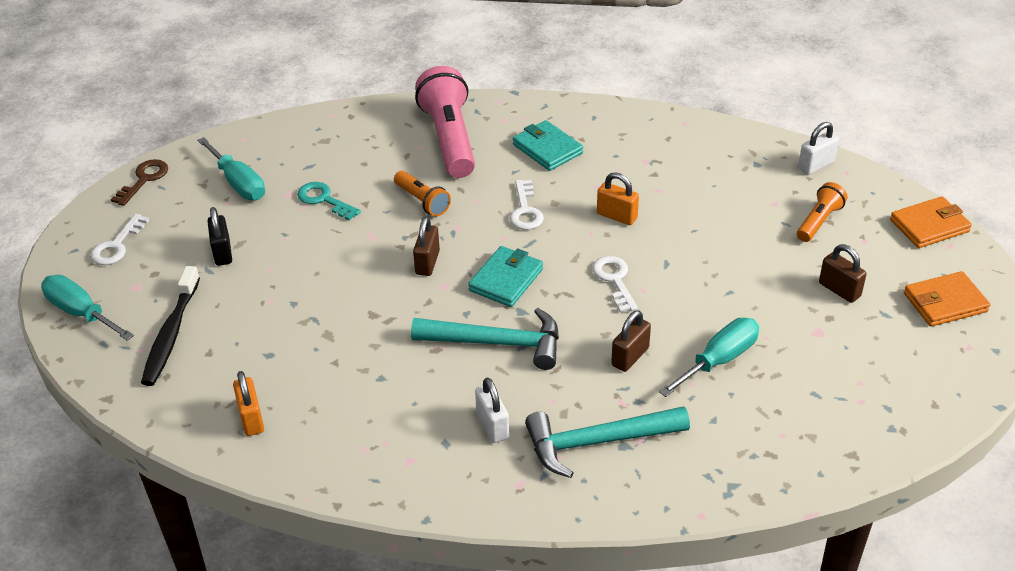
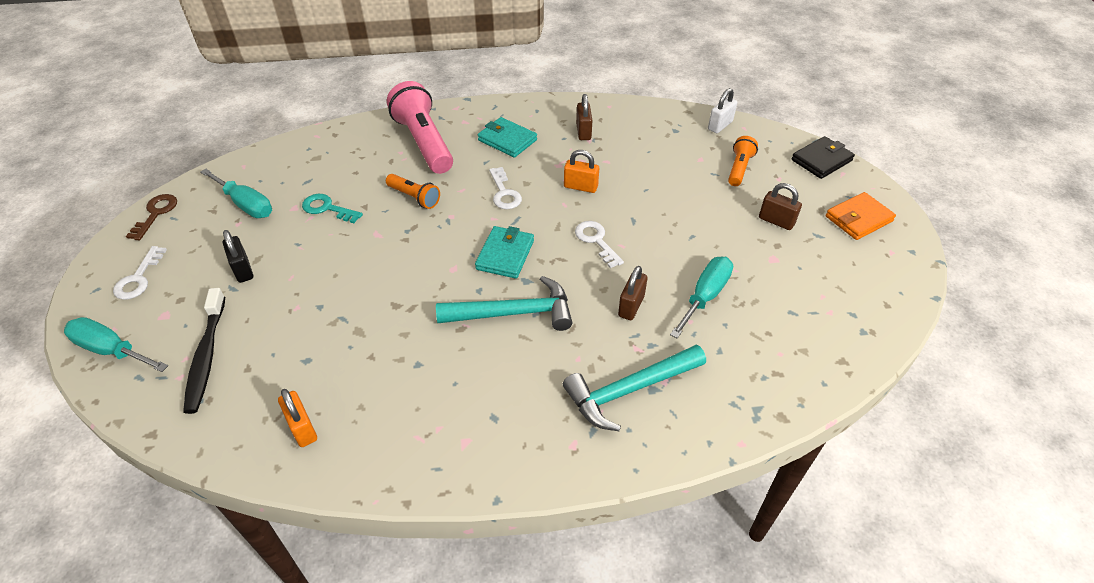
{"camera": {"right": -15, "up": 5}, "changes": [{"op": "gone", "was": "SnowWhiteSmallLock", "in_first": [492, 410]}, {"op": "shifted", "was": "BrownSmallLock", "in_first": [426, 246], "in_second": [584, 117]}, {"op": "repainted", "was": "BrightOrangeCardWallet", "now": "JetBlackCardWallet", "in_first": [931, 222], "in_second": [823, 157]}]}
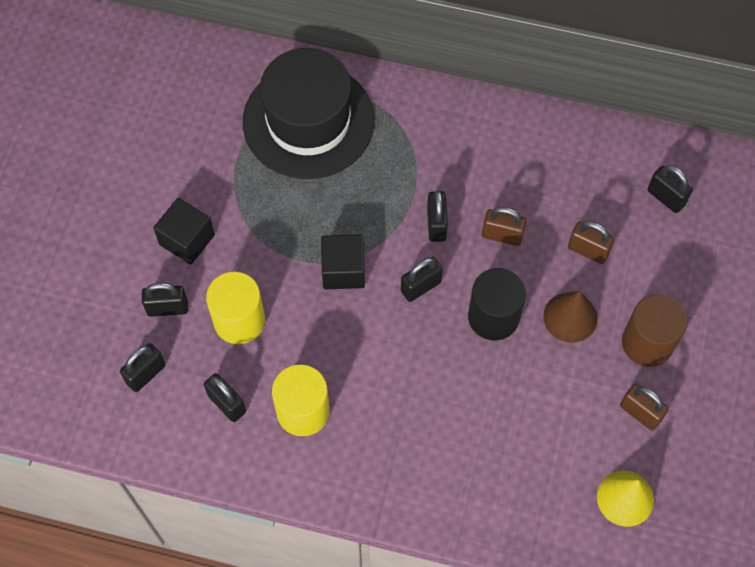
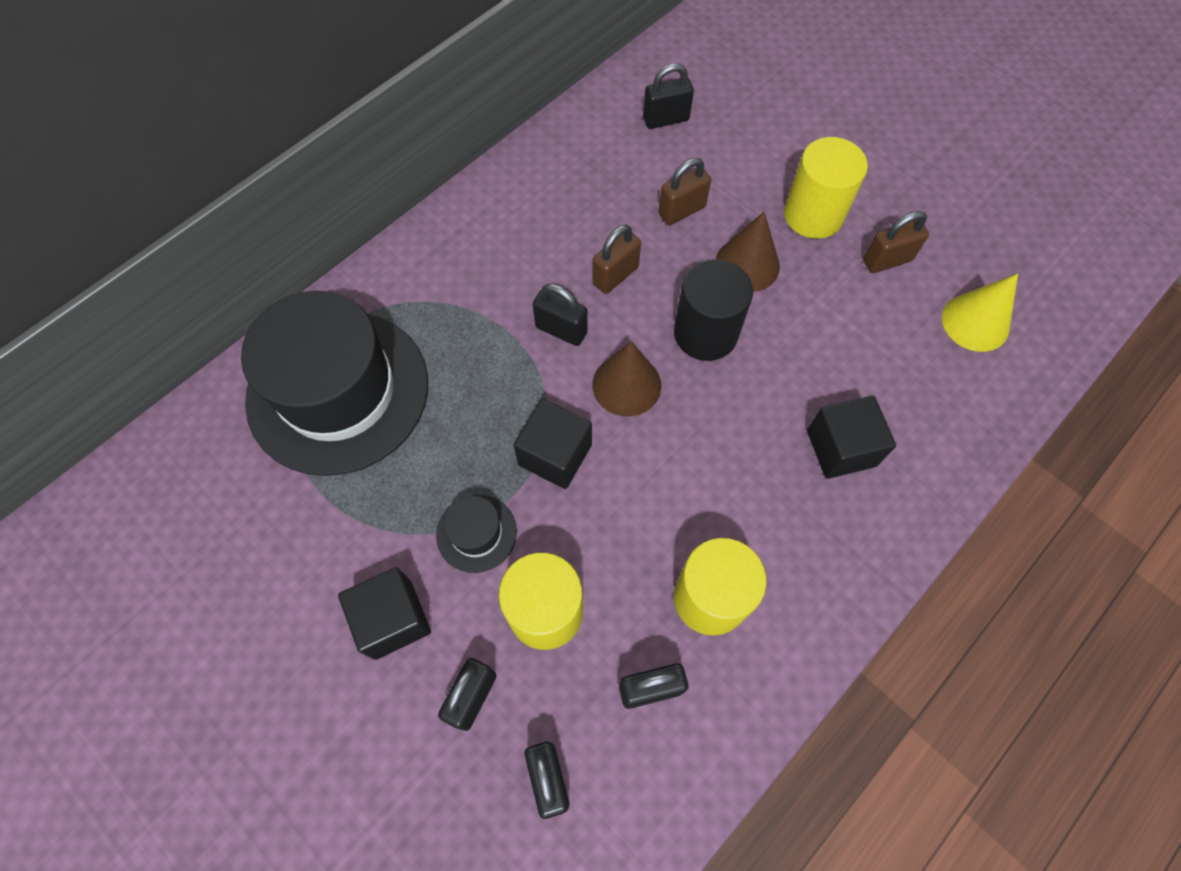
{"camera": {"right": -60, "up": 0}, "changes": [{"op": "new", "now": "JetBlackHat", "in_second": [476, 534]}, {"op": "new", "now": "JetBlackSolidCube", "in_second": [851, 437]}, {"op": "swapped", "was": "JetBlackSmallLock", "now": "BrownSolidCone", "in_first": [422, 279], "in_second": [626, 379]}, {"op": "repainted", "was": "BrownSolidCylinder", "now": "BrightYellowSolidCylinder", "in_first": [654, 330], "in_second": [826, 188]}]}
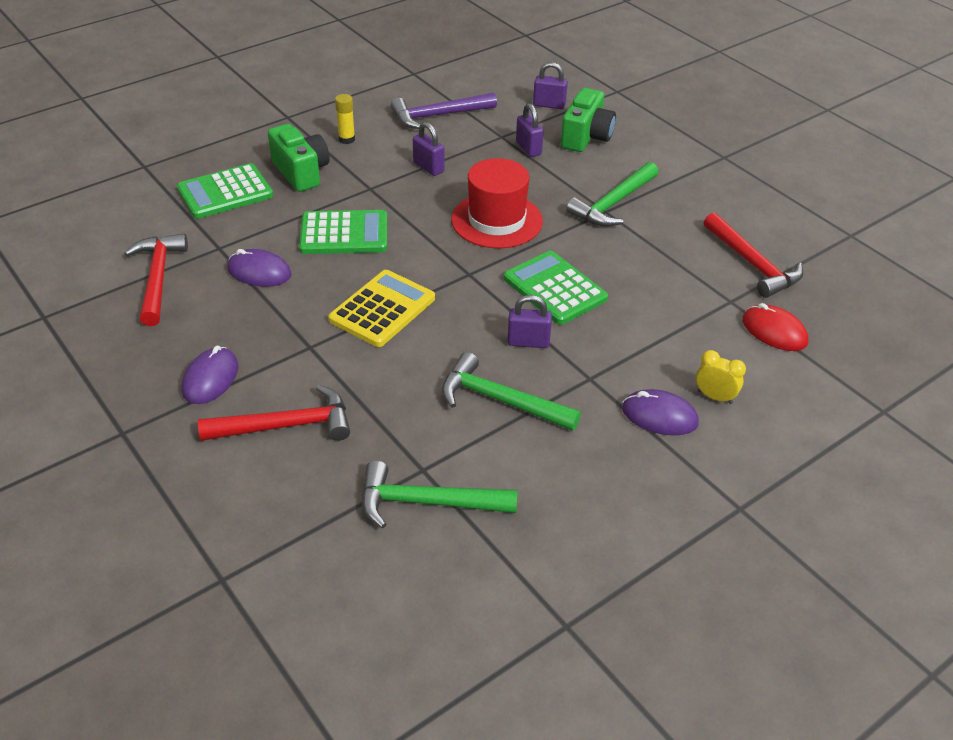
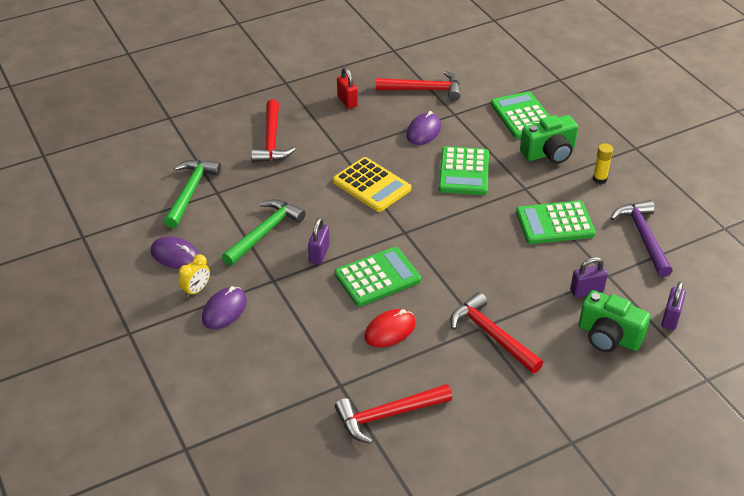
{"camera": {"right": 100, "up": 0}, "changes": [{"op": "gone", "was": "CrimsonHat", "in_first": [497, 203]}, {"op": "new", "now": "CrimsonSmallLock", "in_second": [347, 88]}, {"op": "shifted", "was": "VioletPcMouse", "in_first": [210, 375], "in_second": [175, 252]}, {"op": "shifted", "was": "BrightYellowAlarmClock", "in_first": [721, 377], "in_second": [194, 276]}, {"op": "shifted", "was": "CrimsonPcMouse", "in_first": [775, 327], "in_second": [390, 328]}, {"op": "swapped", "was": "VioletSmallLock", "now": "EmeraldCalculator", "in_first": [429, 149], "in_second": [556, 222]}, {"op": "repainted", "was": "EmeraldClawHammer", "now": "CrimsonClawHammer", "in_first": [612, 194], "in_second": [496, 332]}]}
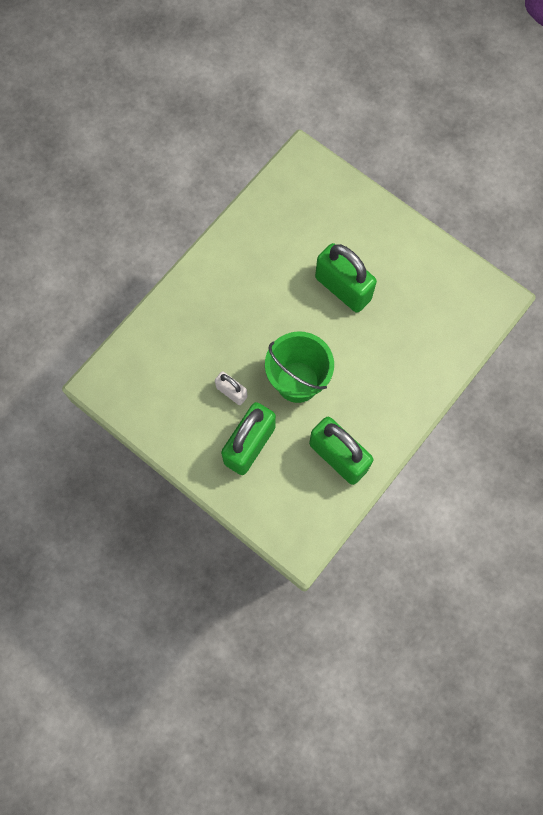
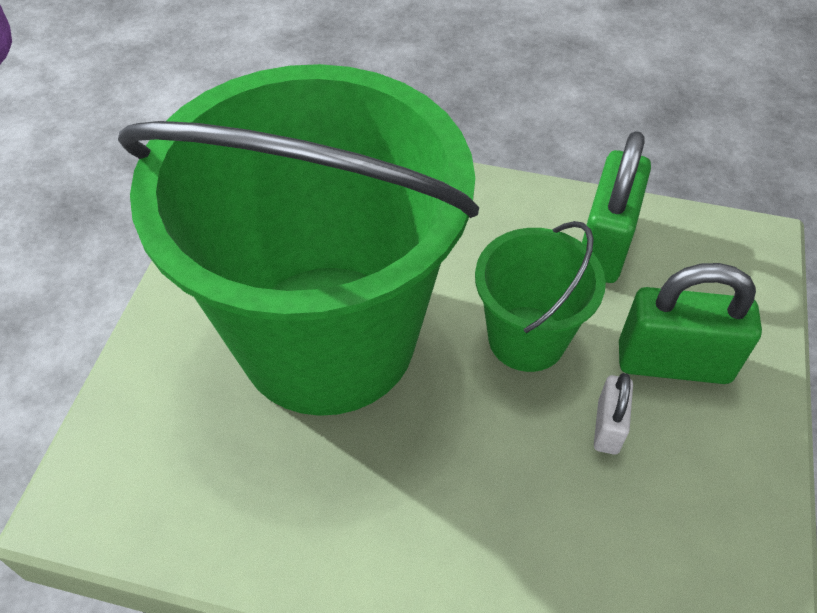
{"camera": {"right": -115, "up": -20}, "changes": [{"op": "swapped", "was": "EmeraldSmallLock", "now": "EmeraldPail", "in_first": [346, 278], "in_second": [298, 240]}]}
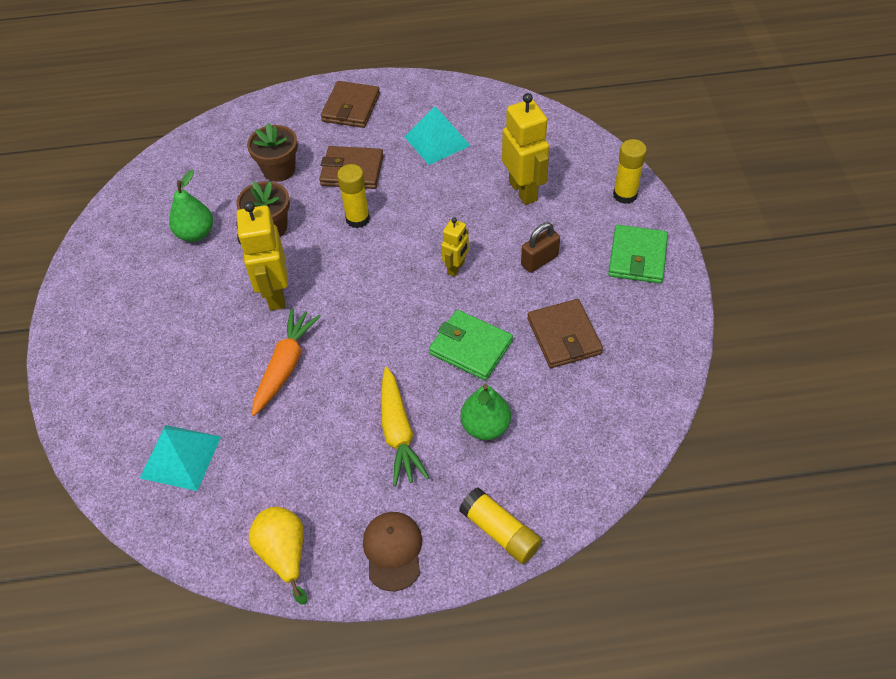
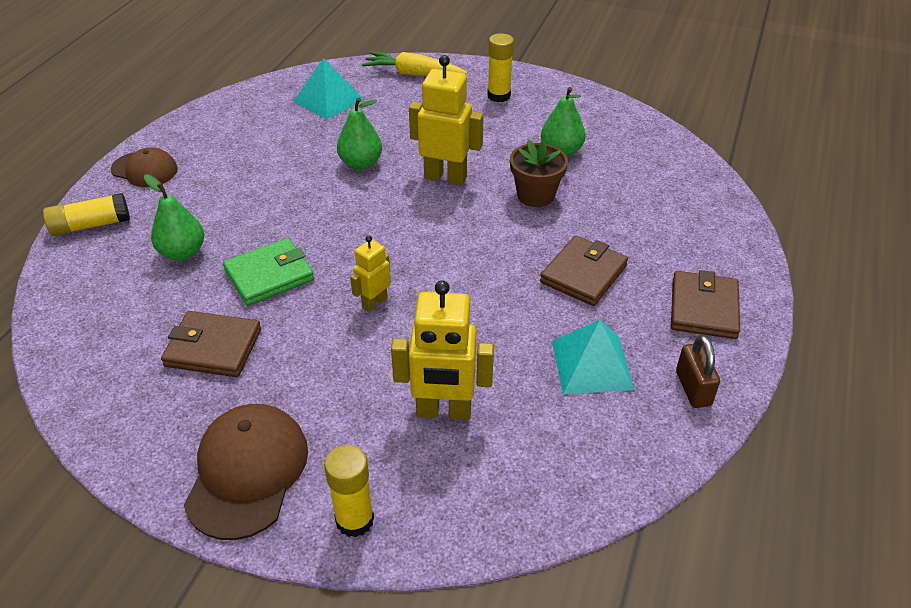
{"camera": {"right": 115, "up": -10}, "changes": [{"op": "gone", "was": "BrownFlowerPot", "in_first": [272, 152]}, {"op": "gone", "was": "BrightYellowToyPear", "in_first": [278, 556]}, {"op": "shifted", "was": "BrightYellowGlueStick", "in_first": [353, 196], "in_second": [500, 67]}, {"op": "shifted", "was": "BrightYellowRootVegetable", "in_first": [405, 427], "in_second": [414, 64]}, {"op": "shifted", "was": "BrownSmallLock", "in_first": [540, 248], "in_second": [698, 371]}, {"op": "swapped", "was": "BrightOrangeRootVegetable", "now": "EmeraldToyPear", "in_first": [286, 362], "in_second": [359, 134]}, {"op": "swapped", "was": "EmeraldCardWallet", "now": "BrownBaseballCap", "in_first": [638, 254], "in_second": [246, 472]}, {"op": "rotated", "was": "BrownCardWallet", "in_first": [350, 104], "in_second": [705, 304], "clockwise": 60}, {"op": "rotated", "was": "BrightYellowRobotFigure", "in_first": [455, 247], "in_second": [370, 274], "clockwise": 75}]}
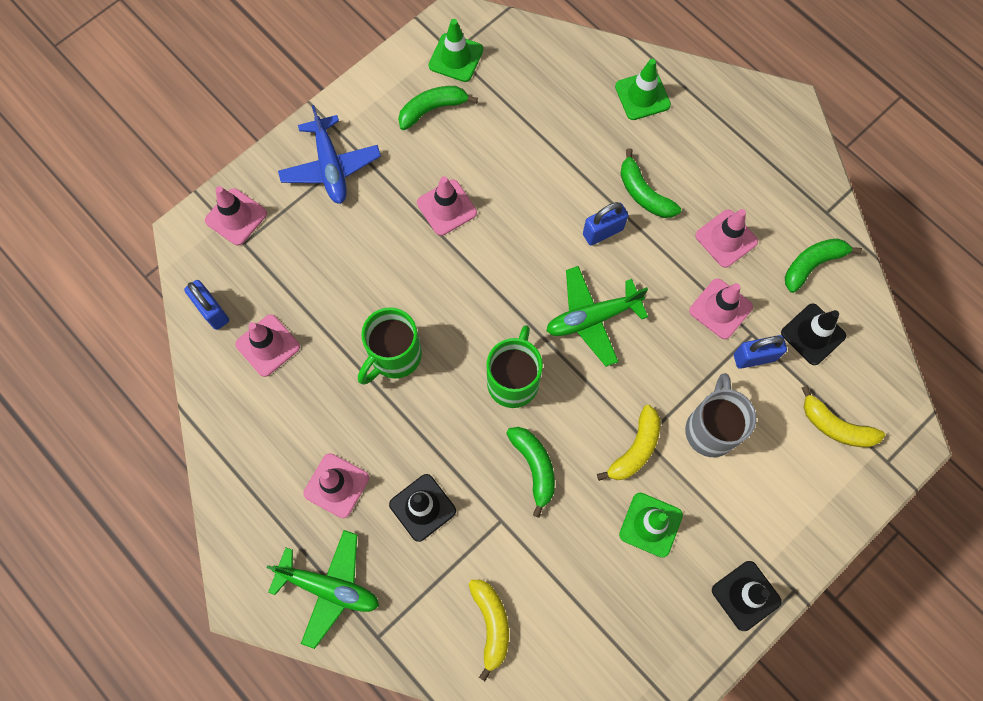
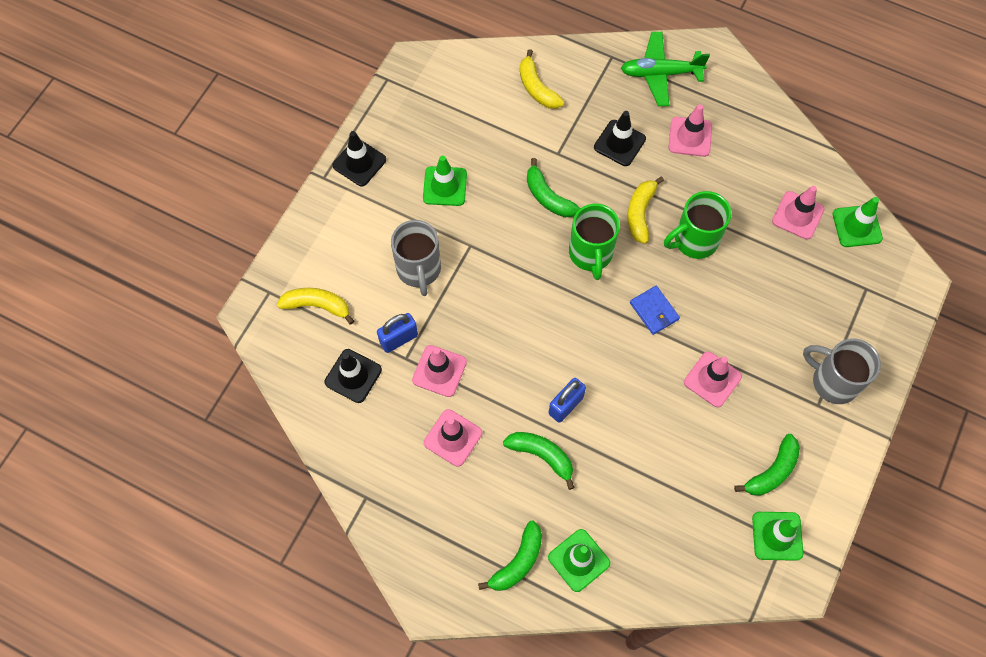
{"camera": {"right": 160, "up": -5}, "changes": [{"op": "gone", "was": "RosePinkTrafficCone", "in_first": [236, 216]}, {"op": "gone", "was": "EmeraldToyPlane", "in_first": [597, 316]}, {"op": "new", "now": "BlueCardWallet", "in_second": [655, 310]}, {"op": "shifted", "was": "BrightYellowBanana", "in_first": [628, 443], "in_second": [645, 210]}, {"op": "shifted", "was": "EmeraldBanana", "in_first": [823, 265], "in_second": [510, 556]}, {"op": "swapped", "was": "BlueSmallLock", "now": "EmeraldTrafficCone", "in_first": [206, 305], "in_second": [858, 222]}, {"op": "swapped", "was": "BlueToyPlane", "now": "AshGreyTeaMug", "in_first": [329, 154], "in_second": [842, 371]}, {"op": "rotated", "was": "EmeraldTeaMug", "in_first": [390, 346], "in_second": [697, 225], "clockwise": -135}]}
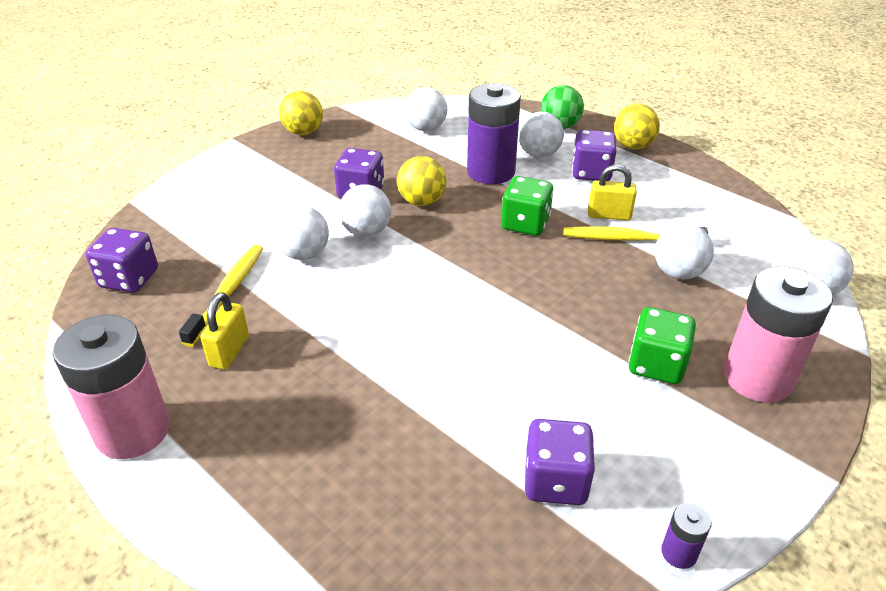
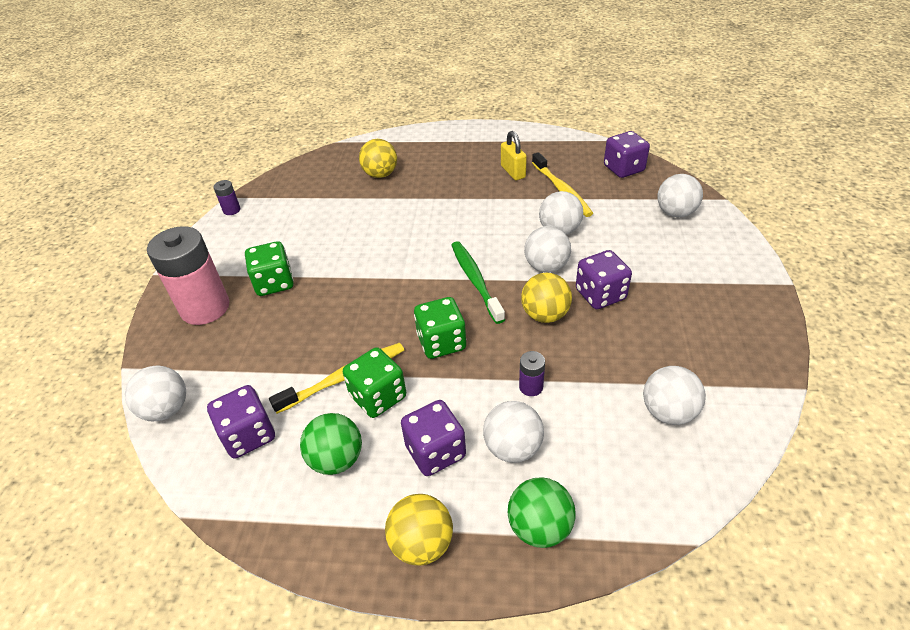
{"camera": {"right": 145, "up": 5}, "changes": [{"op": "gone", "was": "RosePinkAaBattery", "in_first": [111, 387]}, {"op": "new", "now": "EmeraldBall", "in_second": [331, 444]}, {"op": "new", "now": "EmeraldToothbrush", "in_second": [478, 282]}, {"op": "shifted", "was": "BrightYellowBall", "in_first": [301, 113], "in_second": [378, 158]}, {"op": "shifted", "was": "VioletGameDie", "in_first": [560, 462], "in_second": [241, 422]}, {"op": "shifted", "was": "SnowWhiteBall", "in_first": [684, 251], "in_second": [680, 195]}, {"op": "swapped", "was": "BrightYellowSmallLock", "now": "EmeraldGameDie", "in_first": [612, 192], "in_second": [374, 382]}, {"op": "scaled", "was": "VioletAaBattery", "in_first": [494, 133], "in_second": [532, 373], "ratio": 0.42}]}
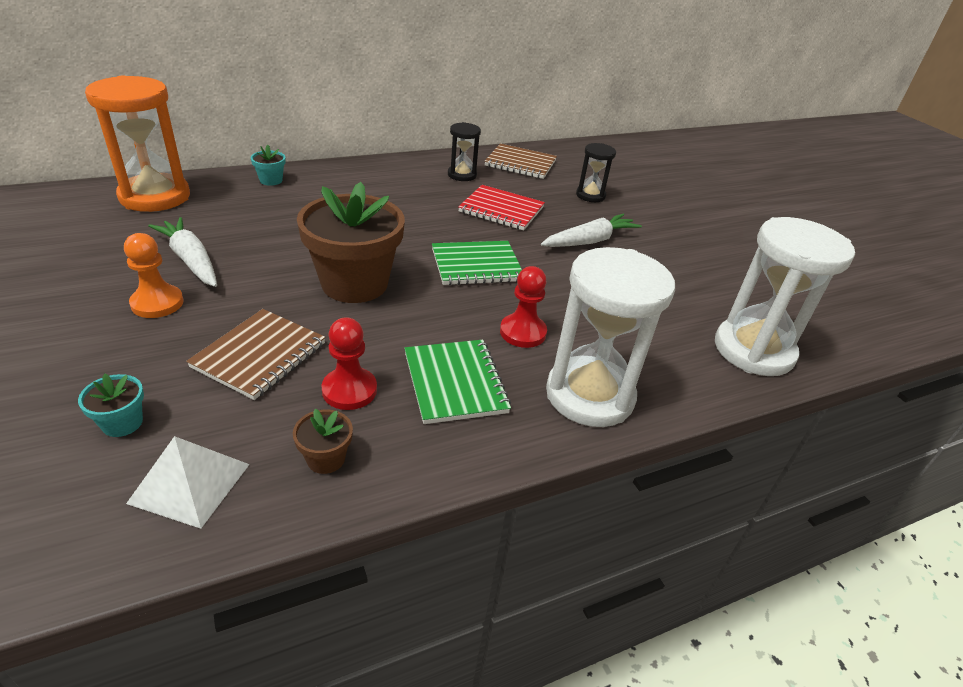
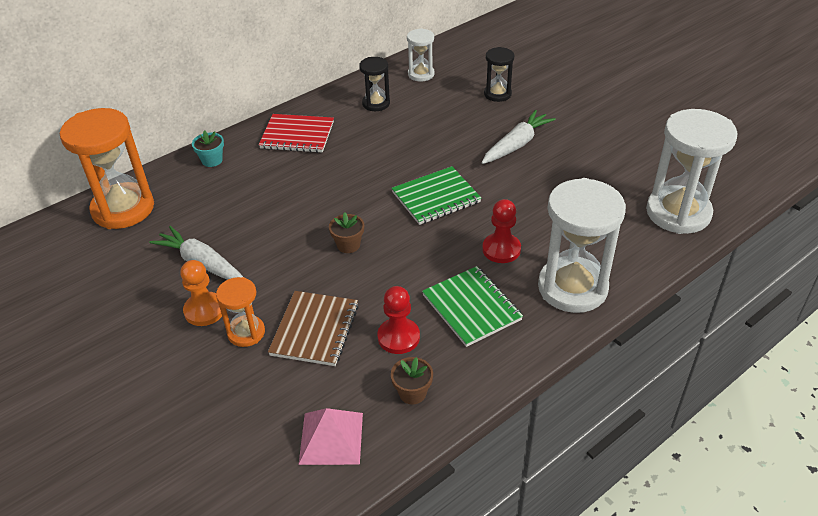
{"camera": {"right": -10, "up": 5}, "changes": [{"op": "gone", "was": "TurquoiseFlowerPot", "in_first": [111, 405]}, {"op": "new", "now": "BrightOrangeSandglass", "in_second": [240, 312]}, {"op": "shifted", "was": "CrimsonNotebook", "in_first": [501, 208], "in_second": [296, 133]}, {"op": "swapped", "was": "BrownNotebook", "now": "SnowWhiteSandglass", "in_first": [520, 161], "in_second": [421, 55]}, {"op": "repainted", "was": "SnowWhitePyramidShape", "now": "RosePinkPyramidShape", "in_first": [188, 482], "in_second": [331, 436]}, {"op": "scaled", "was": "BrownFlowerPot", "in_first": [351, 242], "in_second": [346, 232], "ratio": 0.41}]}
